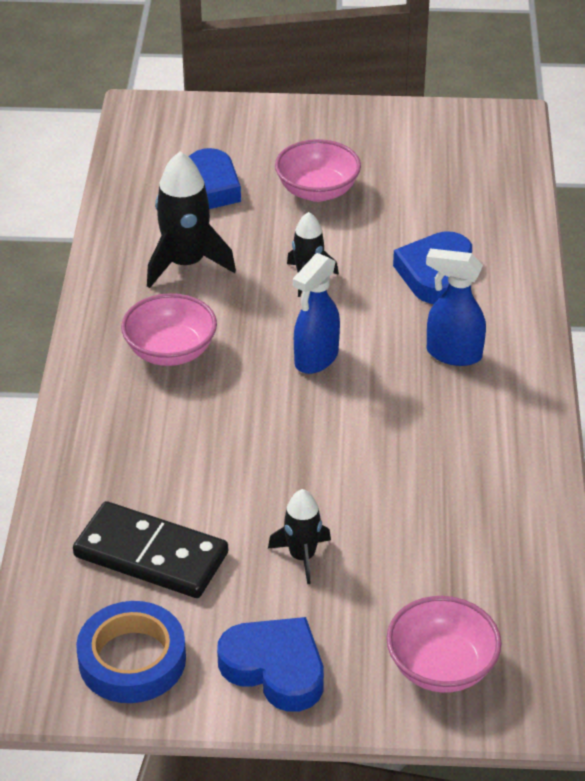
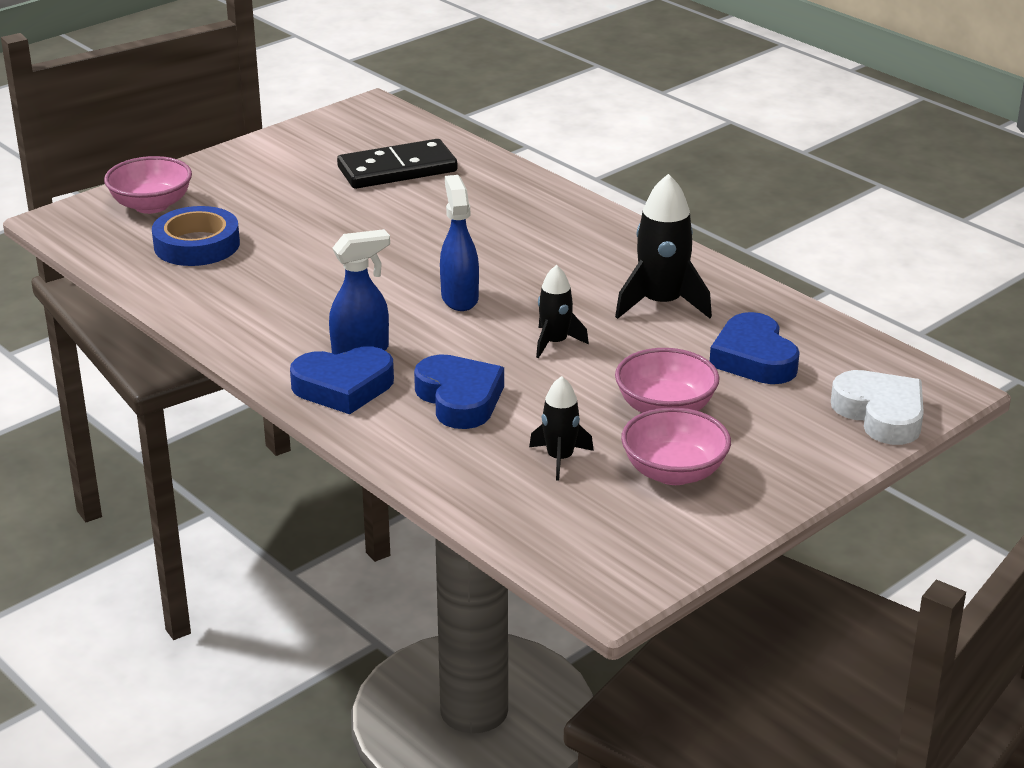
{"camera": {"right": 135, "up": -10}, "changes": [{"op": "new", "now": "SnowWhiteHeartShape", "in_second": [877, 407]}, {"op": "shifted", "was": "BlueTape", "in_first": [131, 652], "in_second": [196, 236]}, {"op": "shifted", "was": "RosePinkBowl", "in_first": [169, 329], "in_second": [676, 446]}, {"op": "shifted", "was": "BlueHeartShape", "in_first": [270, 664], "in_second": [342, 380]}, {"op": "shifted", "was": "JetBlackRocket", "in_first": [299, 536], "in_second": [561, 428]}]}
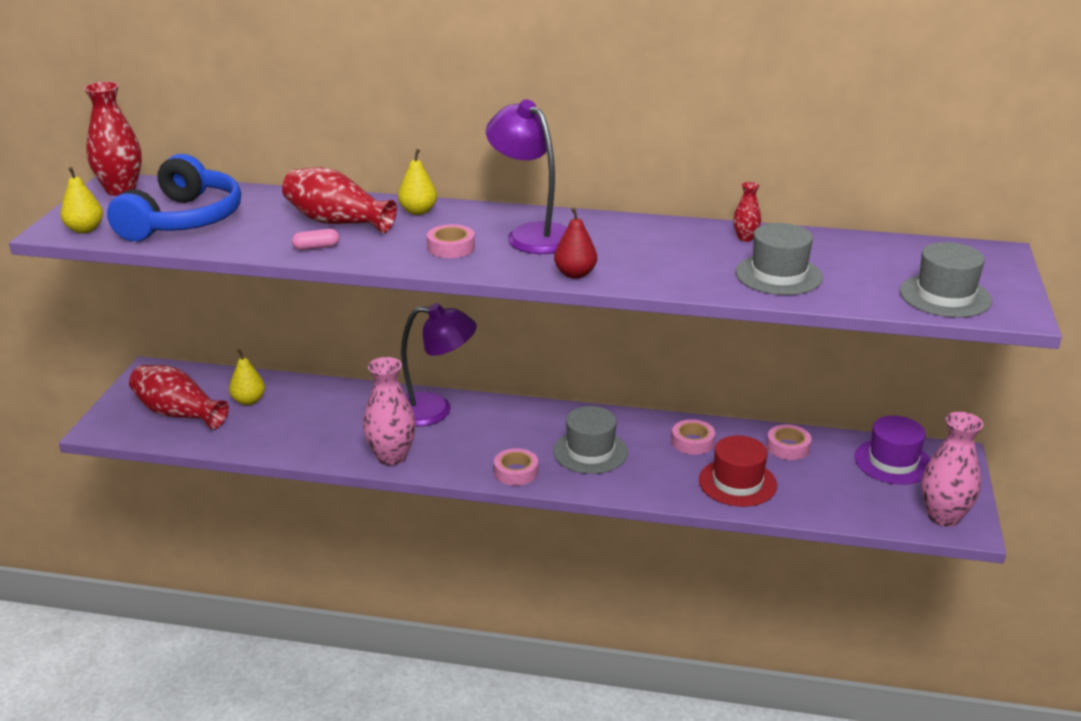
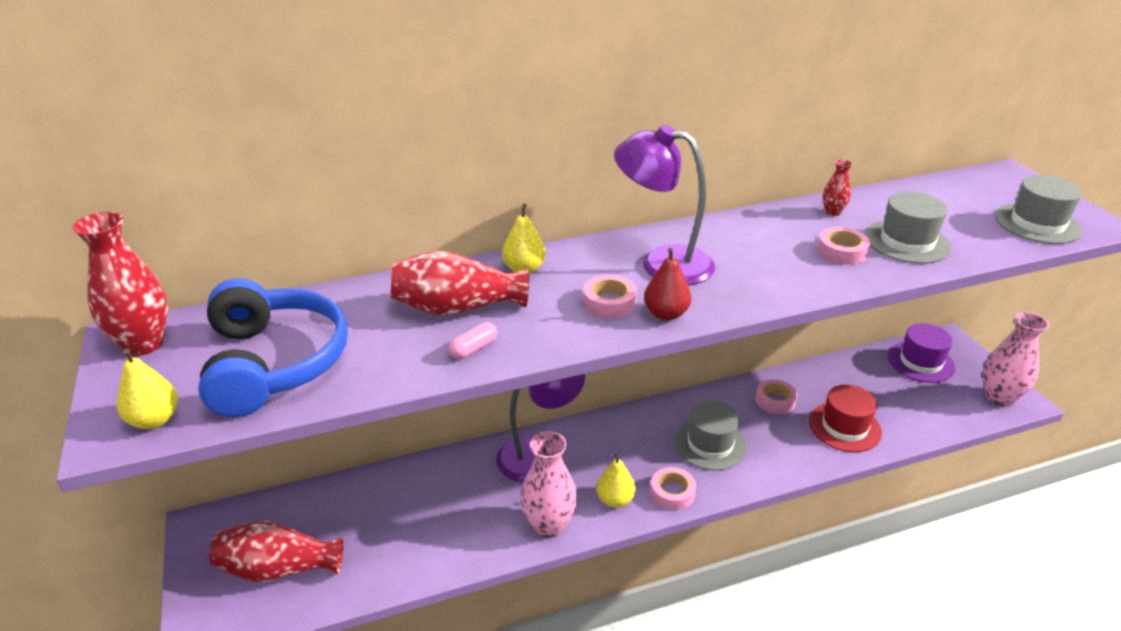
{"camera": {"right": -30, "up": 5}, "changes": [{"op": "shifted", "was": "BrightYellowToyPear", "in_first": [247, 377], "in_second": [616, 480]}, {"op": "shifted", "was": "CrimsonToyPear", "in_first": [575, 243], "in_second": [667, 284]}, {"op": "shifted", "was": "RosePinkTape", "in_first": [789, 442], "in_second": [843, 246]}]}
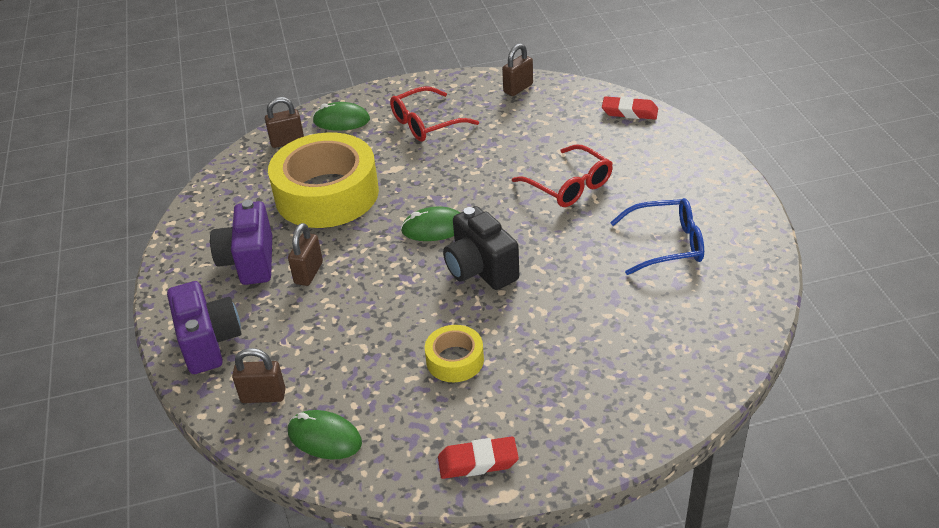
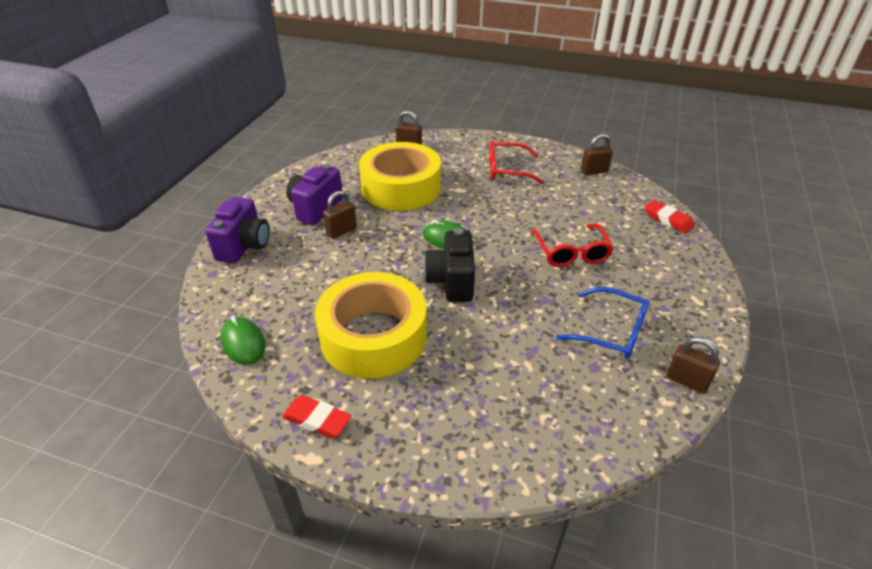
{"camera": {"right": 30, "up": 0}, "changes": [{"op": "gone", "was": "EmeraldPcMouse", "in_first": [341, 116]}, {"op": "shifted", "was": "BrownSmallLock", "in_first": [259, 375], "in_second": [693, 365]}, {"op": "scaled", "was": "BrightYellowTape", "in_first": [454, 353], "in_second": [371, 325], "ratio": 2.18}]}
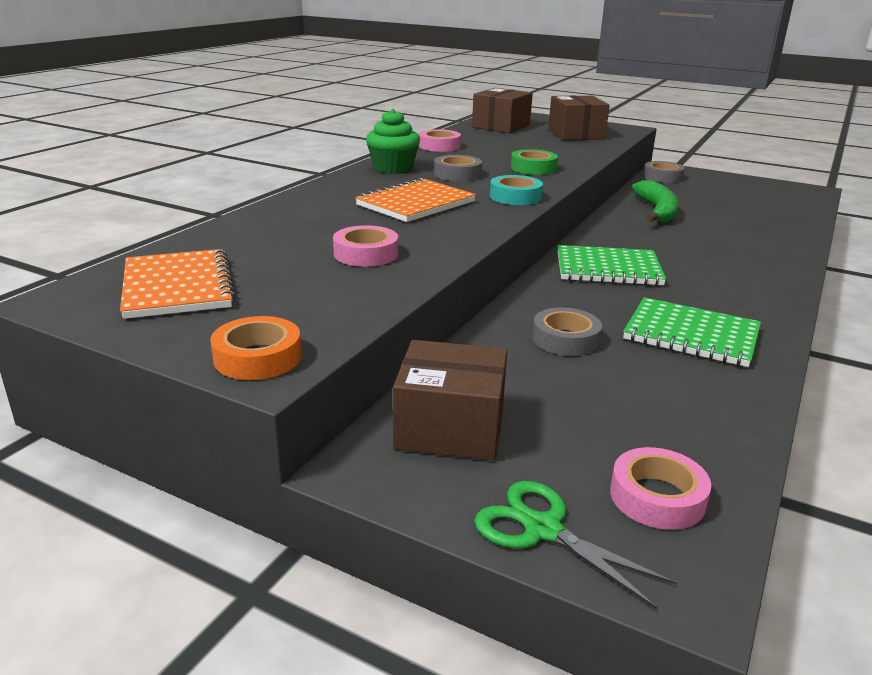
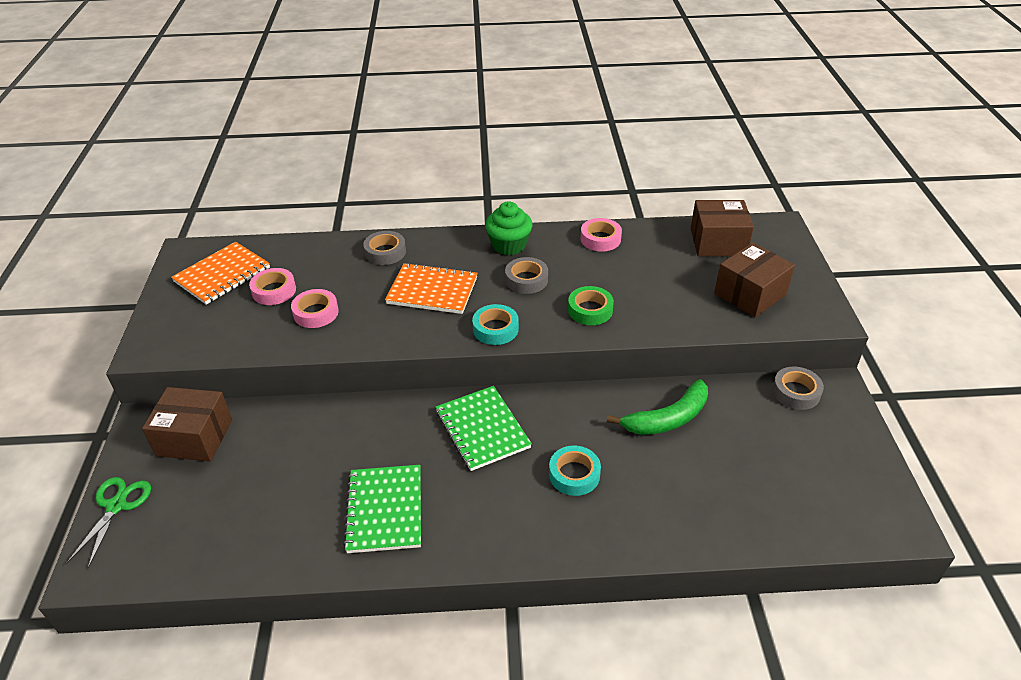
{"camera": {"right": 60, "up": 15}, "changes": [{"op": "gone", "was": "BrightOrangeTape", "in_first": [256, 348]}, {"op": "new", "now": "TurquoiseTape", "in_second": [575, 471]}, {"op": "shifted", "was": "AshGreyTape", "in_first": [567, 331], "in_second": [384, 248]}, {"op": "shifted", "was": "RosePinkTape", "in_first": [660, 488], "in_second": [272, 286]}, {"op": "rotated", "was": "BrownBox", "in_first": [450, 400], "in_second": [187, 424], "clockwise": -60}]}
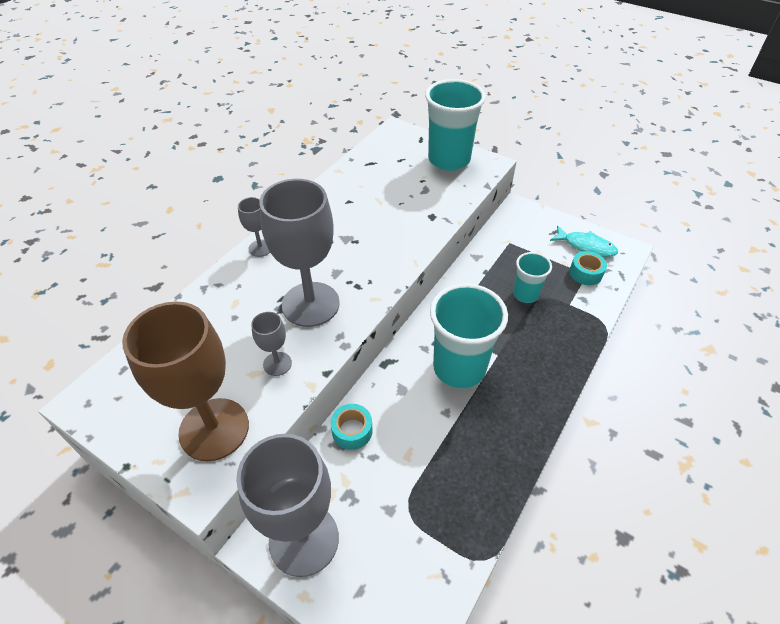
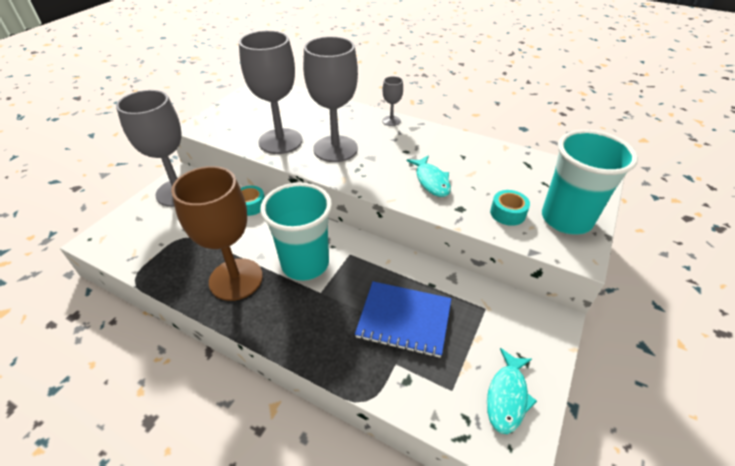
{"camera": {"right": 85, "up": -5}, "changes": [{"op": "new", "now": "TurquoiseFish", "in_second": [429, 176]}, {"op": "shifted", "was": "BrownGoblet", "in_first": [185, 381], "in_second": [217, 233]}, {"op": "shifted", "was": "TurquoiseTape", "in_first": [588, 268], "in_second": [510, 208]}, {"op": "swapped", "was": "TurquoiseCup", "now": "BlueNotebook", "in_first": [532, 277], "in_second": [403, 319]}, {"op": "scaled", "was": "AshGreyGoblet", "in_first": [271, 344], "in_second": [270, 92], "ratio": 2.2}]}
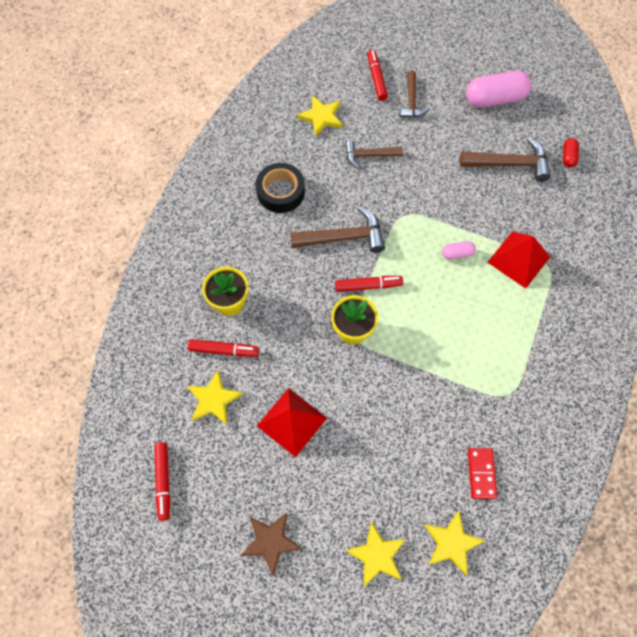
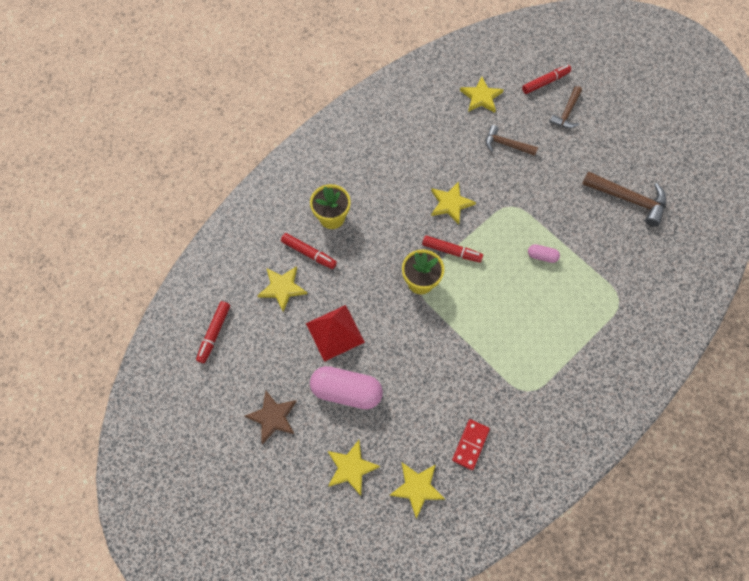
{"camera": {"right": 25, "up": 0}, "changes": [{"op": "gone", "was": "JetBlackTape", "in_first": [280, 188]}, {"op": "gone", "was": "CrimsonPyramidShape", "in_first": [518, 260]}, {"op": "gone", "was": "CrimsonPillShape", "in_first": [571, 152]}, {"op": "shifted", "was": "RosePinkPillShape", "in_first": [498, 89], "in_second": [346, 387]}, {"op": "swapped", "was": "BrownClawHammer", "now": "BrightYellowStar", "in_first": [337, 230], "in_second": [453, 203]}, {"op": "rotated", "was": "CrimsonFeltPen", "in_first": [377, 75], "in_second": [546, 79], "clockwise": 45}]}
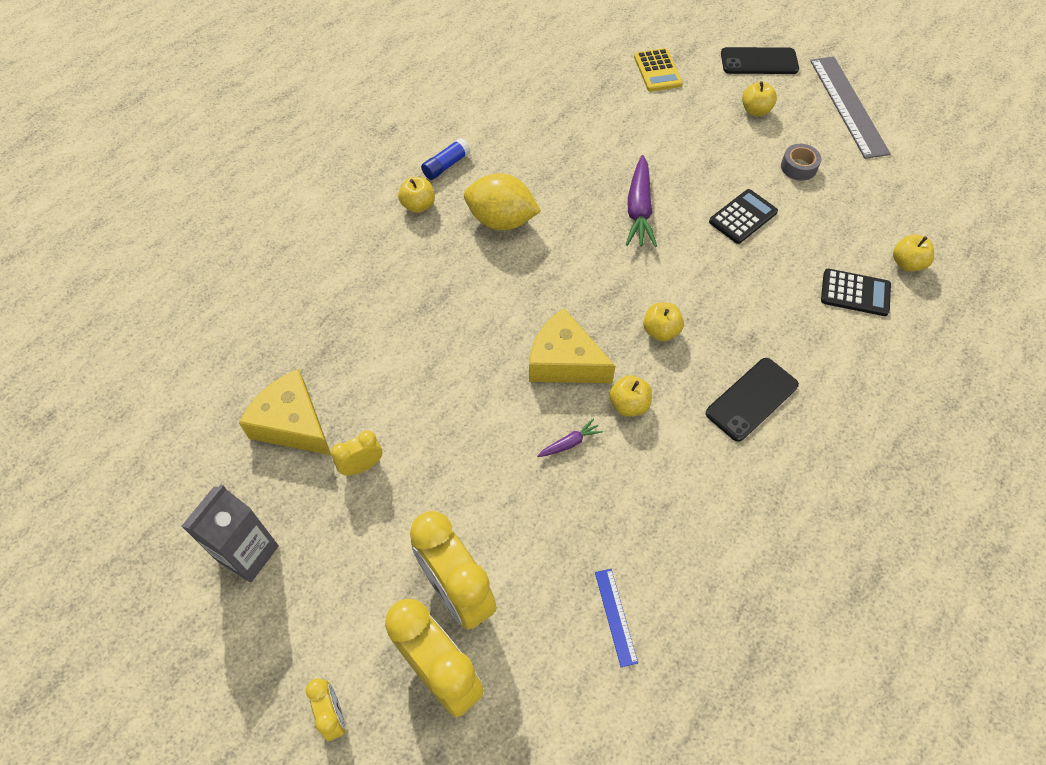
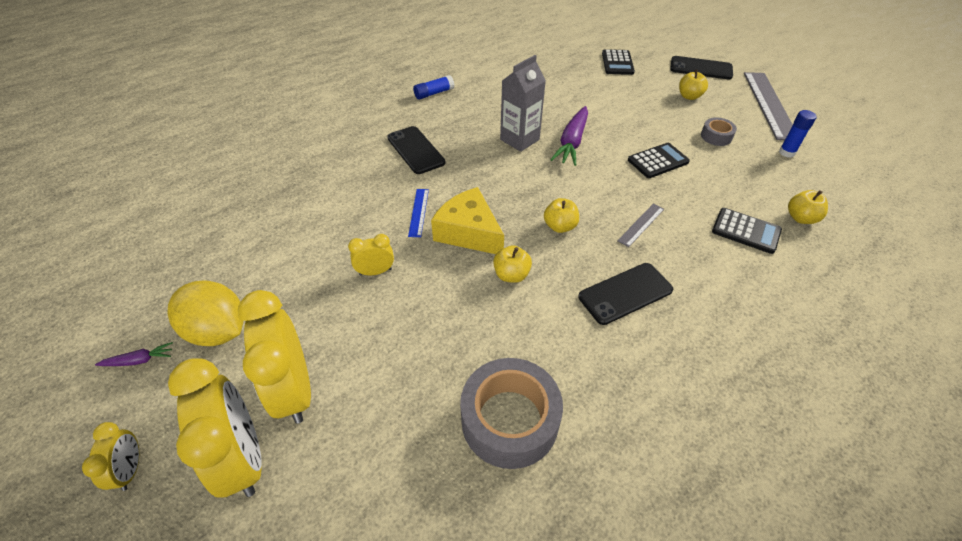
{"camera": {"right": 15, "up": -10}, "changes": [{"op": "gone", "was": "BrightYellowPieceOfCheese", "in_first": [285, 412]}, {"op": "gone", "was": "BrightYellowApple", "in_first": [416, 195]}, {"op": "new", "now": "JetBlackSmartphone", "in_second": [416, 150]}, {"op": "new", "now": "AshGreyTape", "in_second": [511, 413]}, {"op": "new", "now": "AshGreyStraightedge", "in_second": [640, 225]}, {"op": "new", "now": "BlueGlueStick", "in_second": [798, 134]}, {"op": "shifted", "was": "AshGreyMilkCarton", "in_first": [230, 533], "in_second": [523, 103]}, {"op": "shifted", "was": "BrightYellowAlarmClock", "in_first": [356, 453], "in_second": [371, 255]}, {"op": "shifted", "was": "BrightYellowToyLemon", "in_first": [502, 201], "in_second": [205, 313]}, {"op": "shifted", "was": "VioletRootVegetable", "in_first": [570, 438], "in_second": [134, 354]}, {"op": "shifted", "was": "BlueStraightedge", "in_first": [616, 618], "in_second": [418, 213]}, {"op": "repainted", "was": "BrightYellowCalculator", "now": "JetBlackCalculator", "in_first": [658, 70], "in_second": [618, 62]}]}
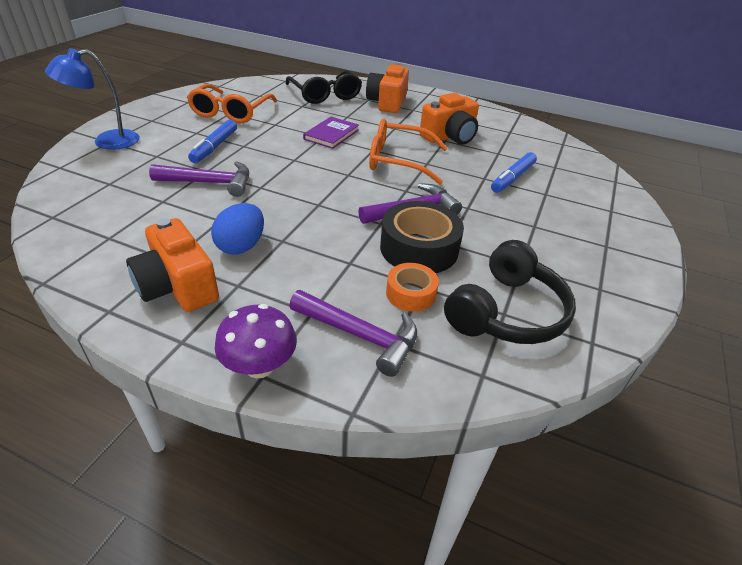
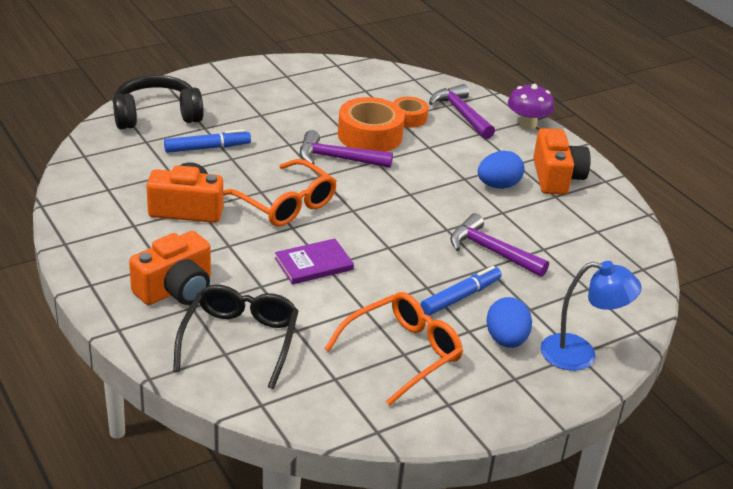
{"camera": {"right": -145, "up": -5}, "changes": [{"op": "new", "now": "BlueEggShape", "in_second": [509, 322]}, {"op": "shifted", "was": "JetBlackHeadphones", "in_first": [510, 292], "in_second": [158, 102]}, {"op": "repainted", "was": "JetBlackTape", "now": "BrightOrangeTape", "in_first": [422, 237], "in_second": [371, 124]}]}
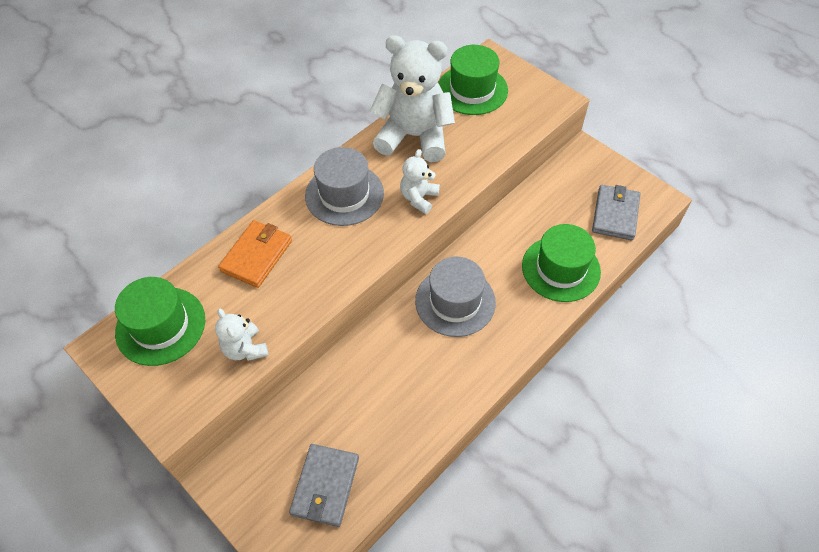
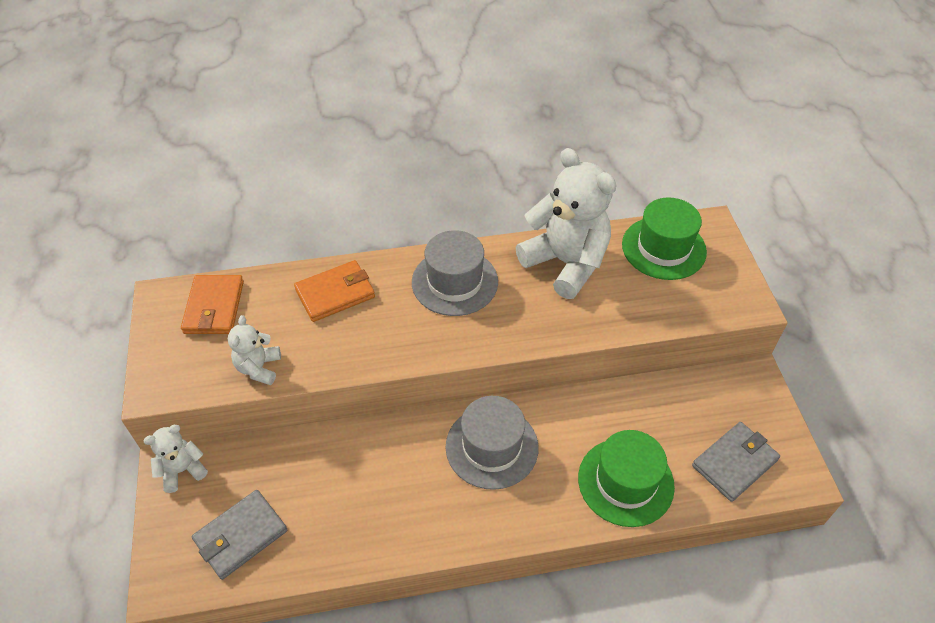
{"camera": {"right": 35, "up": -5}, "changes": [{"op": "shifted", "was": "SnowWhiteTeddyBear", "in_first": [420, 181], "in_second": [175, 459]}, {"op": "swapped", "was": "EmeraldHat", "now": "BrightOrangeCardWallet", "in_first": [160, 321], "in_second": [212, 304]}]}
